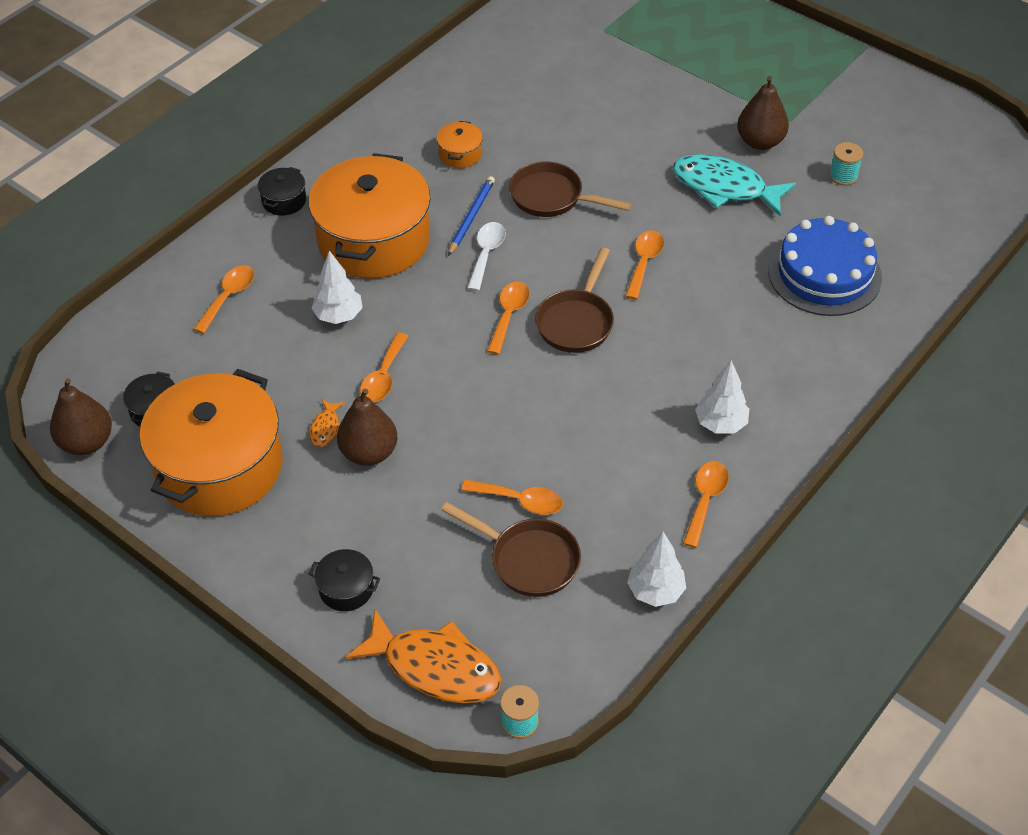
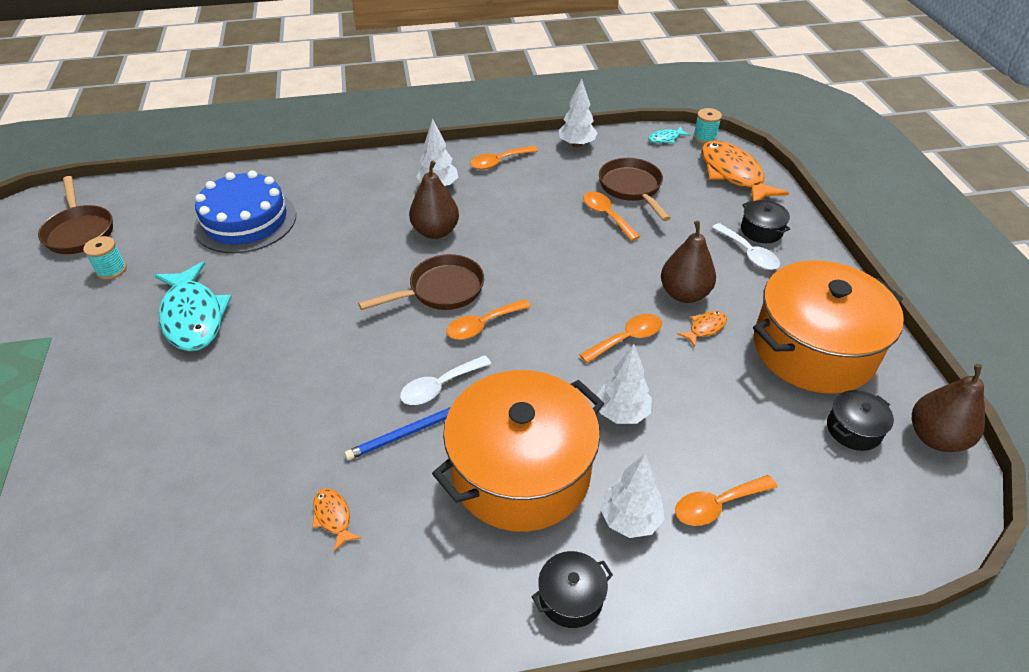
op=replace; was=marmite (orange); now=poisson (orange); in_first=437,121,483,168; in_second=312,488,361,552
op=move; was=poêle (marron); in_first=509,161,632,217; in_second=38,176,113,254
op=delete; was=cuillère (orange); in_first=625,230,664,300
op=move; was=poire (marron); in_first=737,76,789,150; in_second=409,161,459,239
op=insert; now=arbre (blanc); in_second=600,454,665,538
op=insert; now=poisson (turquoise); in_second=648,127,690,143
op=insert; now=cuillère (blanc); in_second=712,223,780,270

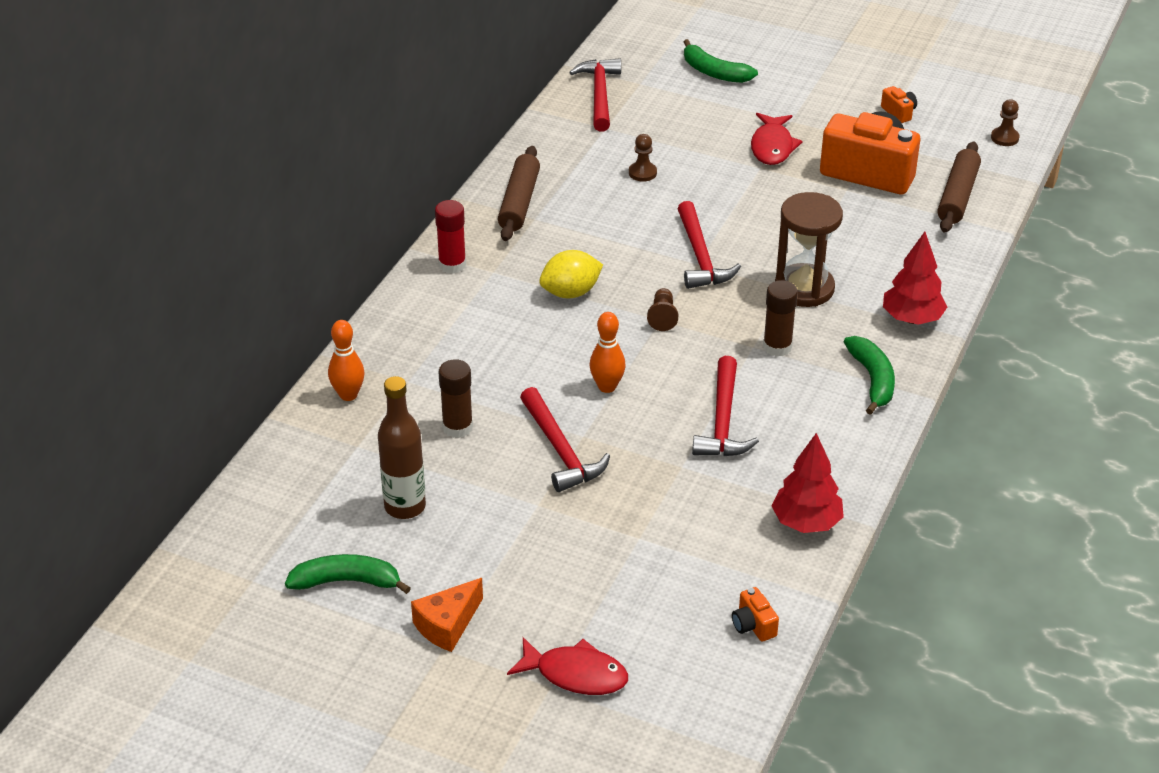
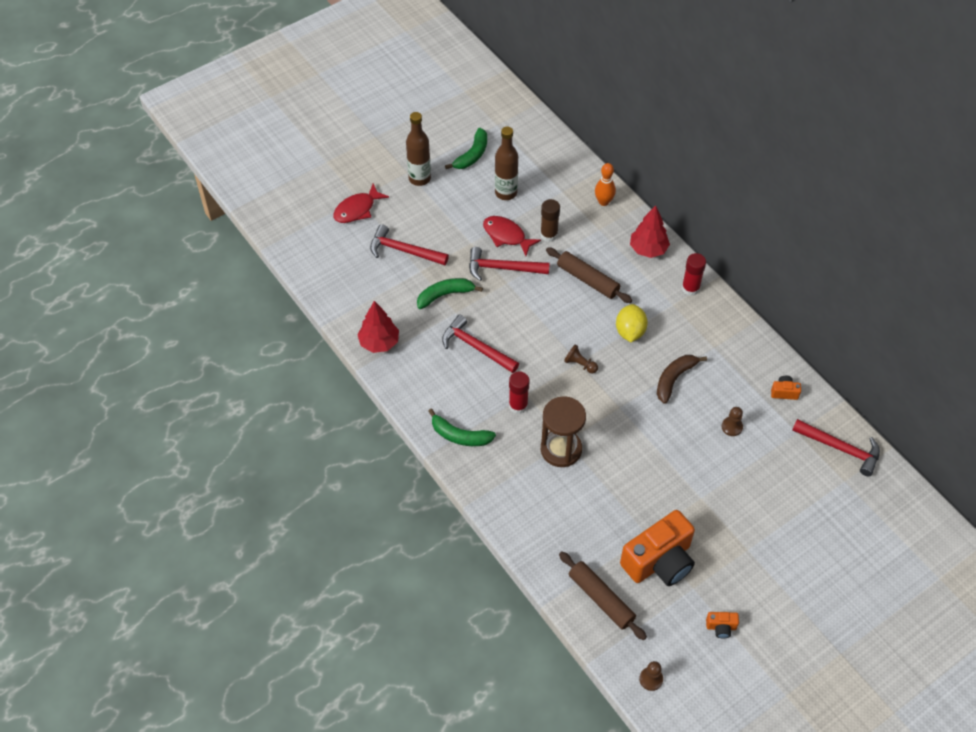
op=replace; was=fromage (orange); now=bouteille (marron); in_first=411,578,483,652; in_second=406,112,431,186
op=move; was=rouleau à pâtisserie (marron); in_first=498,146,540,241; in_second=546,247,632,303
op=delete; was=quille (orange); in_first=590,312,626,393
op=move; was=marteau (rouge); in_first=677,201,741,289; in_second=370,224,449,265
op=move; was=banane (vert); in_first=684,39,758,83; in_second=417,278,483,309
op=move; was=appareil photo (orange); in_first=732,587,779,642; in_second=771,376,801,400
op=move; was=poisson (rouge); in_first=751,113,803,165; in_second=483,216,541,256
op=recolor; was=bâton de colle (marron); now=bâton de colle (rouge); in_first=763,280,798,357; in_second=509,371,530,414
op=move; was=arbre (rouge); in_first=883,232,947,325; in_second=630,205,670,258
op=insert; now=banane (marron); in_second=657,355,707,404

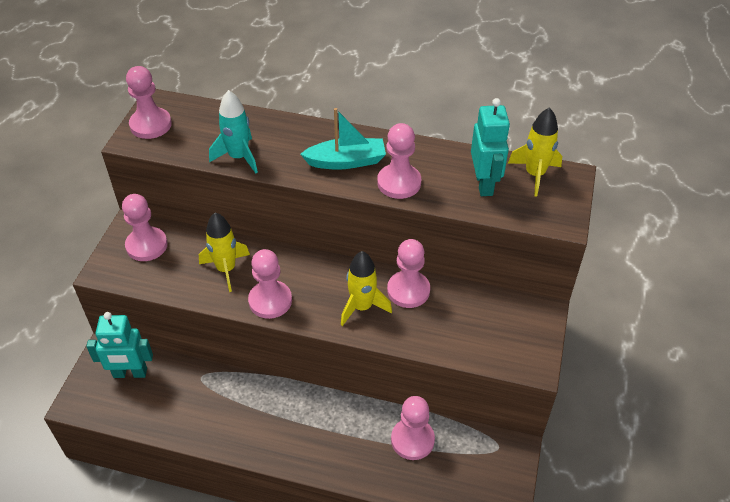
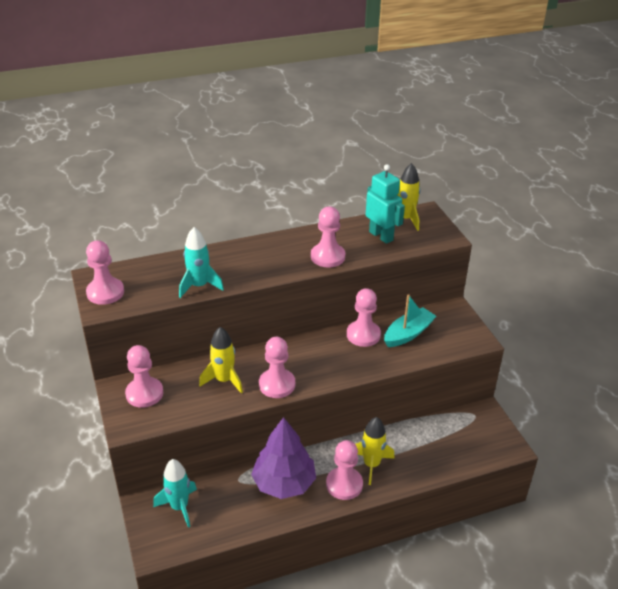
op=replace; was=robot (turquoise); now=fusée (turquoise); in_first=86,312,153,378; in_second=153,459,197,528
op=move; was=bateau (turquoise); in_first=300,108,386,170; in_second=384,294,436,347
op=move; was=fusée (jaune); in_first=341,251,392,326; in_second=355,417,395,485
op=move; was=pion (rose); in_first=391,396,435,460; in_second=326,440,363,500
op=insert; now=arbre (violet); in_second=251,417,316,499

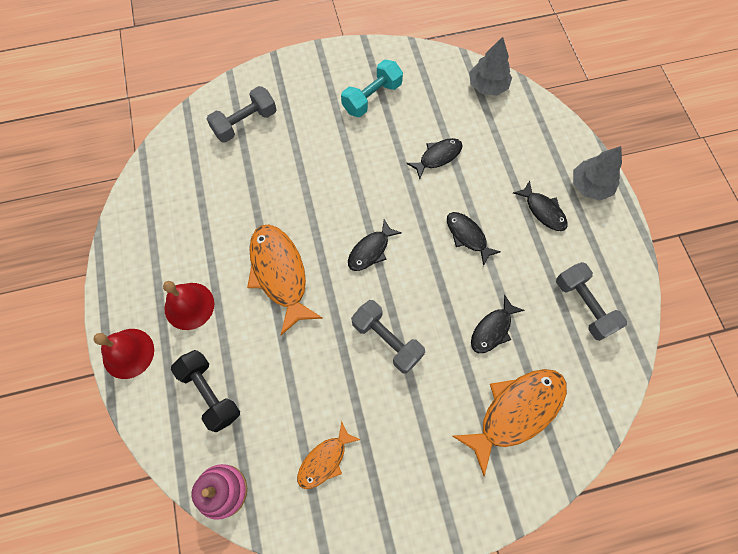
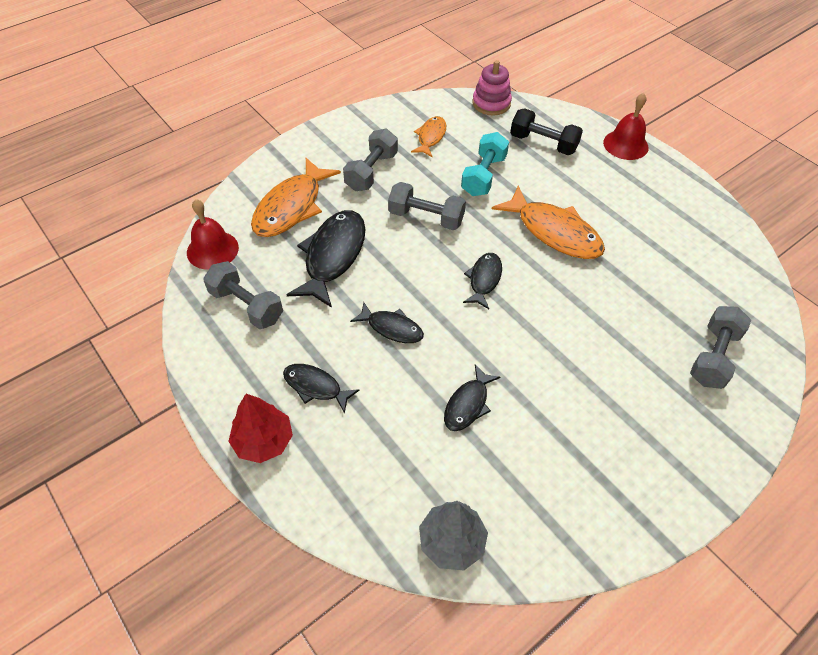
op=move; was=cloche (rouge); in_first=163,281,214,330; in_second=187,199,239,270
op=move; was=haltère (turquoise); in_first=341,59,403,117; in_second=461,132,509,196
op=resize; was=poisson (noir); in_first=471,295,525,353; in_second=286,210,365,308; ratio=1.78
op=recolor; was=arbre (gris); now=arbre (rouge); in_first=573,146,622,201; in_second=228,394,293,463
op=insert; now=haltère (gris); in_second=343,129,398,191

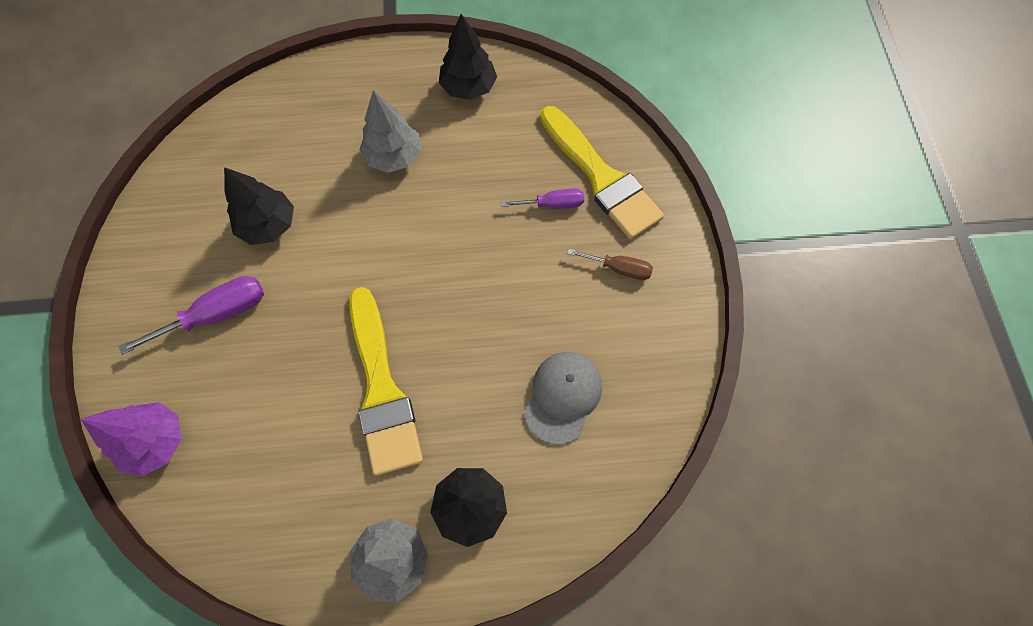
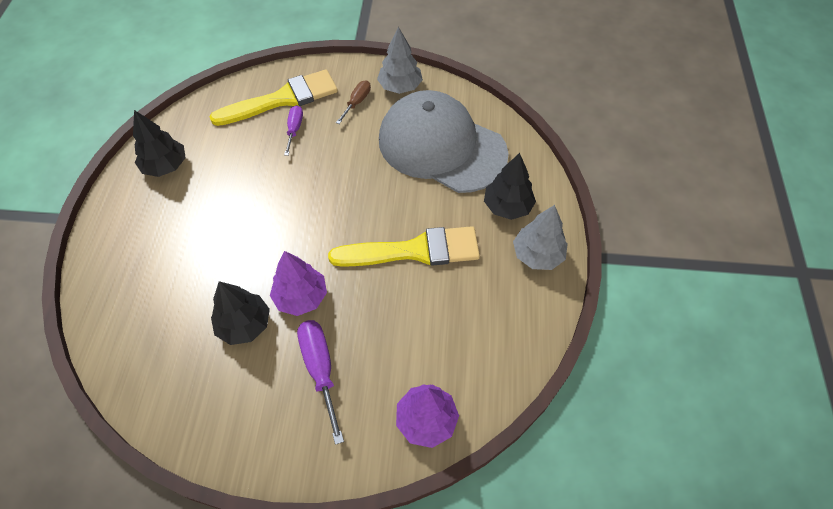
op=move; was=arbre (gris); in_first=359,90,421,173; in_second=377,27,423,94
op=resize; was=casquette (gris); in_first=524,352,602,444; in_second=379,90,509,193; ratio=2.06
op=insert; now=arbre (violet); in_second=270,251,327,316

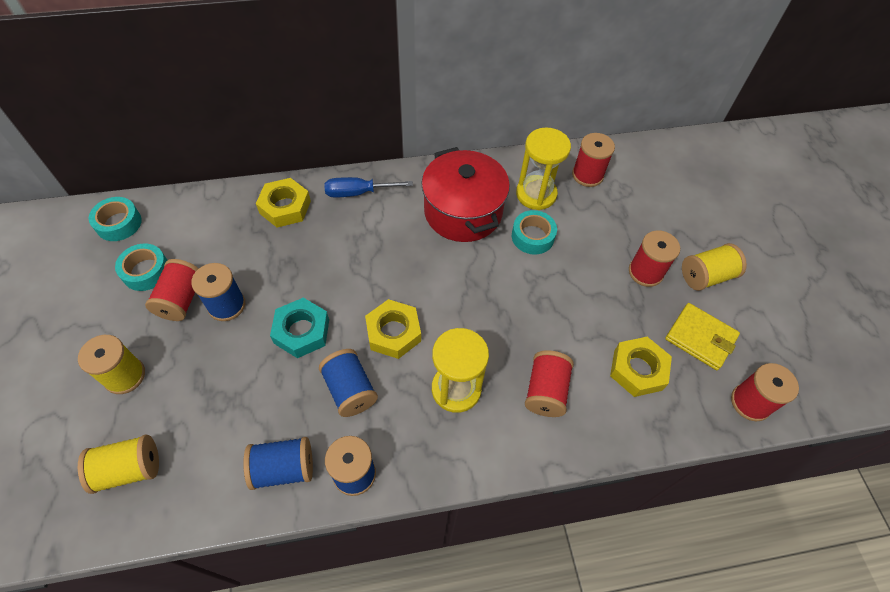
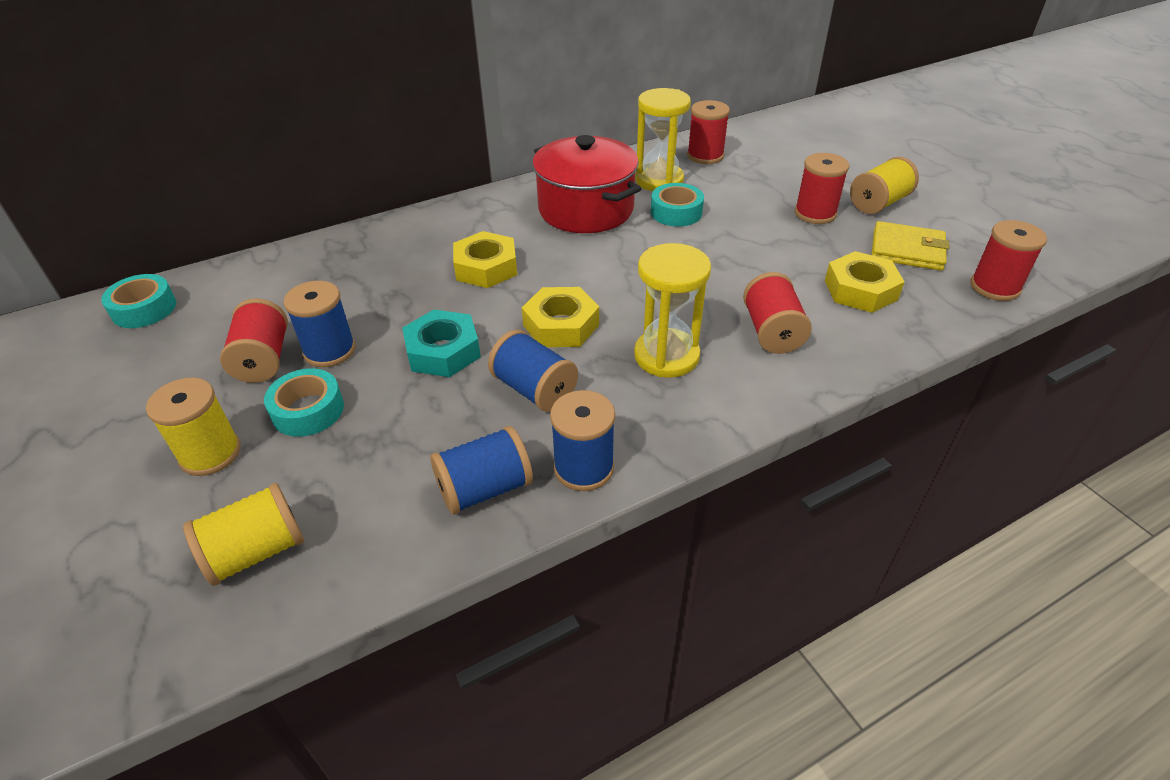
op=move; was=ruban adhésif (turquoise); in_first=115,243,167,291; in_second=264,368,344,437
op=move; was=écrou (jaune); in_first=256,178,311,228; in_second=453,231,517,288
op=delete; was=tournevis (bleu); in_first=324,177,413,198

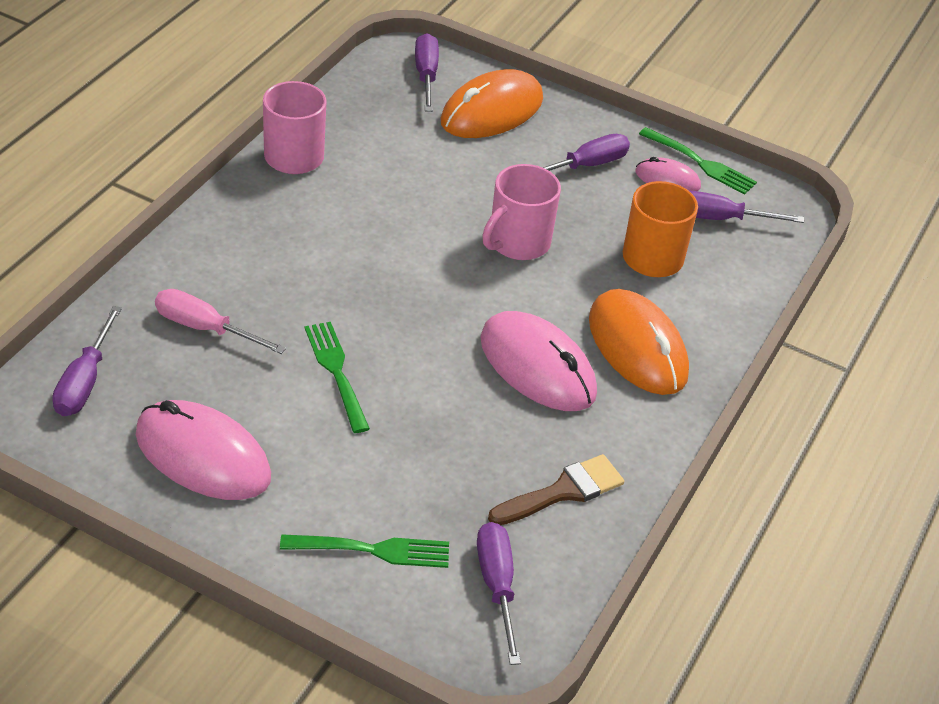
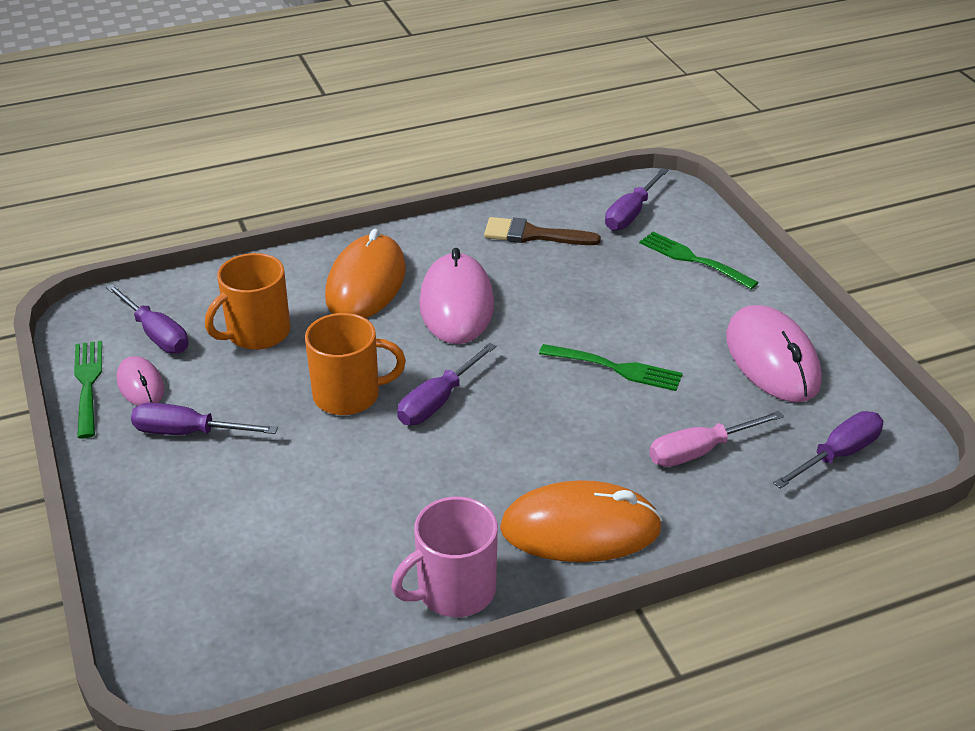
op=rotate; was=tournevis (rose); in_first=155,289,286,354; in_second=649,411,784,467; clockwise=90
op=rotate; was=fourchette (vert); in_first=305,322,370,433; in_second=539,344,683,391; clockwise=-90
op=move; was=tournevis (violet); in_first=415,33,439,112; in_second=397,343,496,425
op=move; was=souris (orange); in_first=440,69,543,138; in_second=500,480,663,562
op=recolor; was=tasse (rose); now=tasse (orange); in_first=482,164,561,260; in_second=305,313,406,415

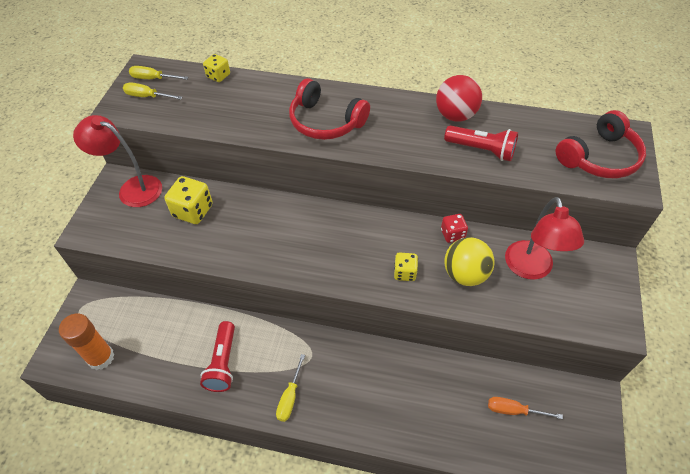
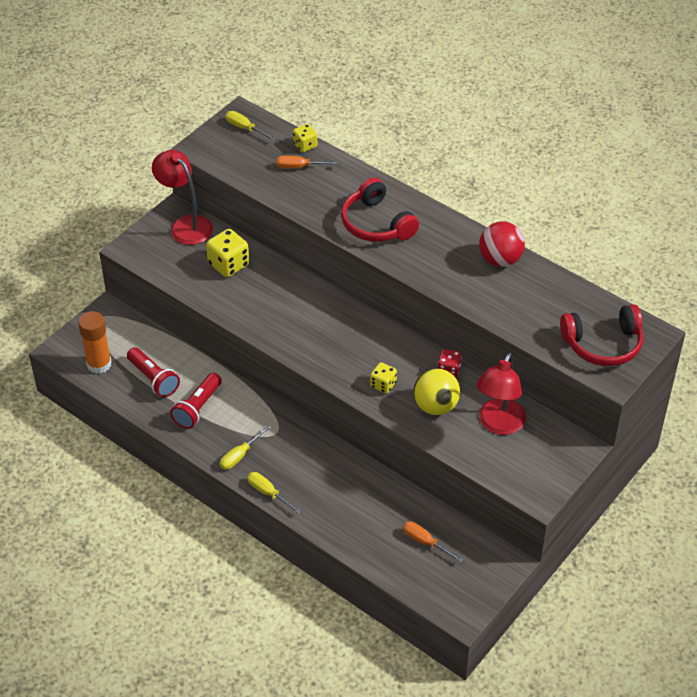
op=move; was=tournevis (jaune); in_first=123,82,182,100; in_second=247,472,301,513
op=move; was=lampe de poche (rouge); in_first=444,125,518,161; in_second=127,347,180,397
op=insert; now=tournevis (orange); in_second=276,156,339,169

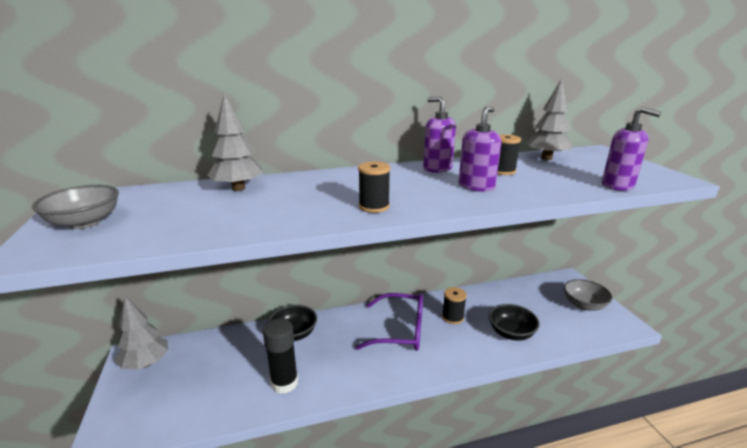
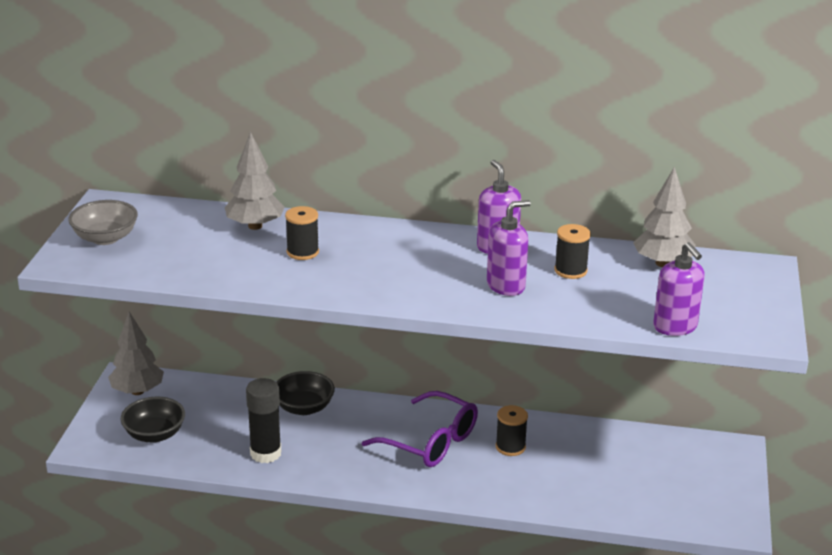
op=move; was=bobine (noir); in_first=358,162,390,213; in_second=285,206,319,260
op=move; was=bol (noir); in_first=489,304,540,341; in_second=121,397,185,443
op=delete; was=bol (gris); in_first=564,279,613,311

